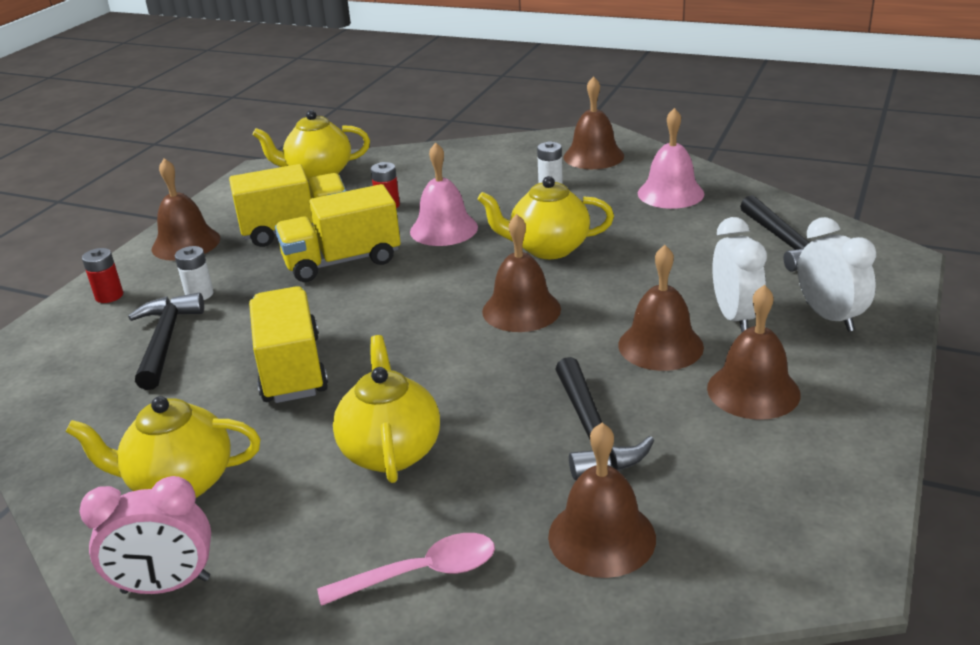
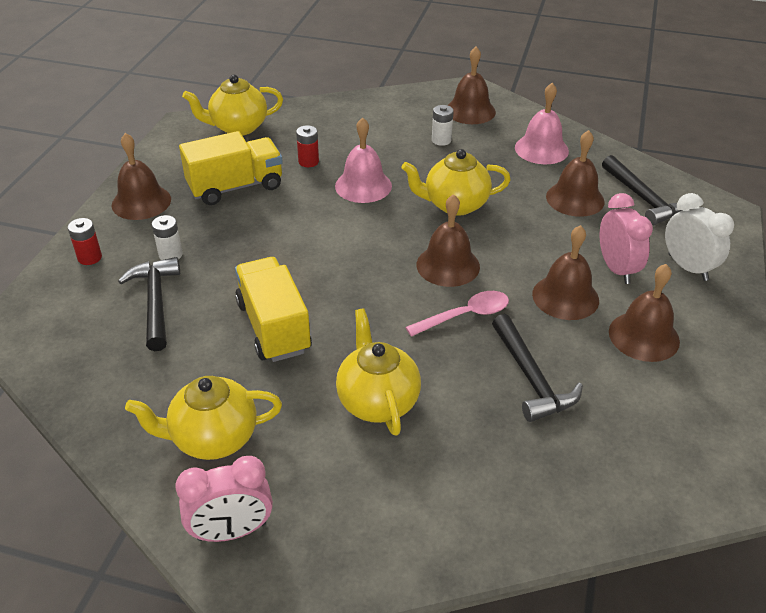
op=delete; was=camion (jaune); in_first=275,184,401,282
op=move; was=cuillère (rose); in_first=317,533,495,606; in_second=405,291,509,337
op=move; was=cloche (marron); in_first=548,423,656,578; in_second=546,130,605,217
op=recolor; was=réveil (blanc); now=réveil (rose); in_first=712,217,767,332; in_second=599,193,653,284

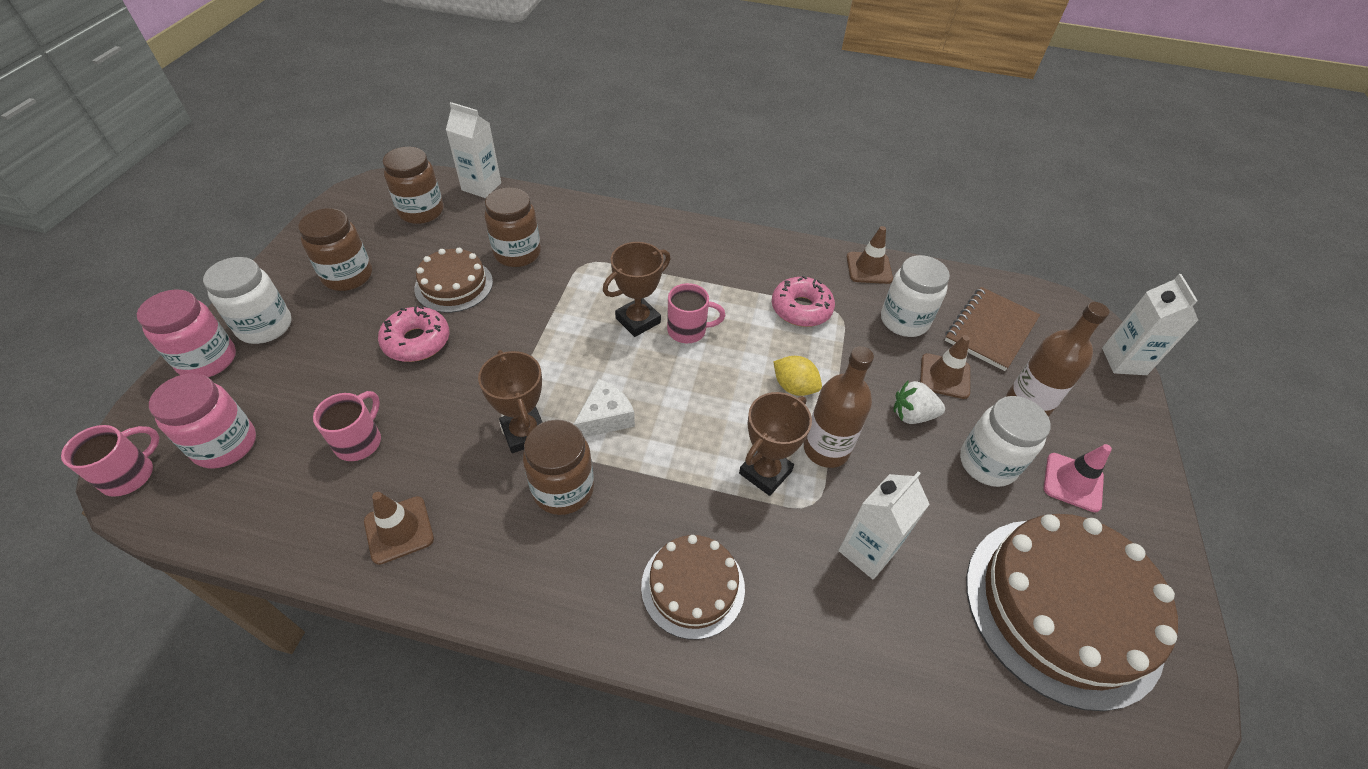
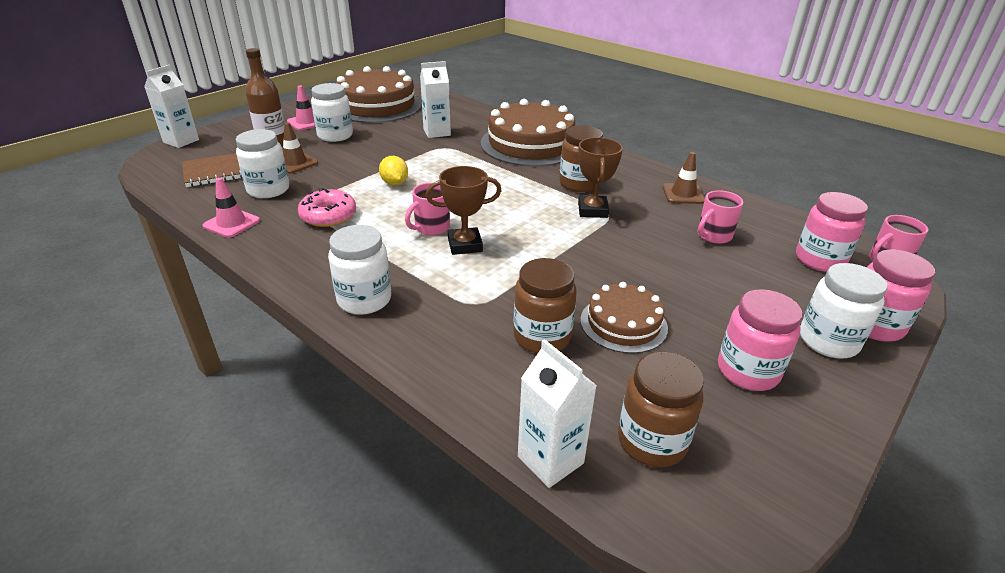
op=recolor; was=bocal (marron); now=bocal (rose); in_first=298,208,372,291; in_second=718,289,802,391
op=delete; was=beignet (rose); in_first=378,306,449,362
op=delete; was=fromage (blanc); in_first=574,379,635,438
op=resize; was=gâteau (marron); in_first=641,535,745,640; in_second=480,99,575,167; ratio=1.84
op=rotate; was=tasse (rose); in_first=667,283,725,343; in_second=405,183,450,236; clockwise=-75
op=delete; was=trophée (marron); in_first=739,392,812,496
op=delete; was=bouteille (marron); in_first=804,346,874,468
op=recolor; was=cône de chantier (marron); now=cône de chantier (rose); in_first=847,226,893,284; in_second=203,177,260,238
op=delete; was=fraise (blanc); in_first=893,381,945,424
op=insert; now=bocal (blanc); in_second=328,225,391,315

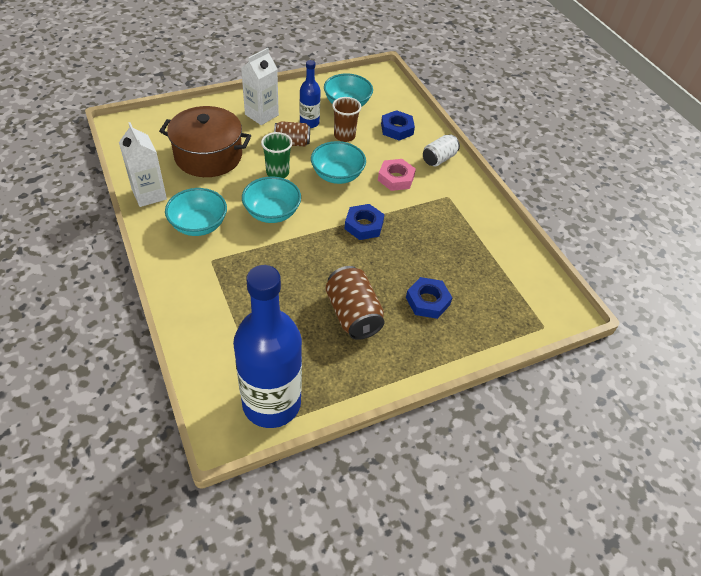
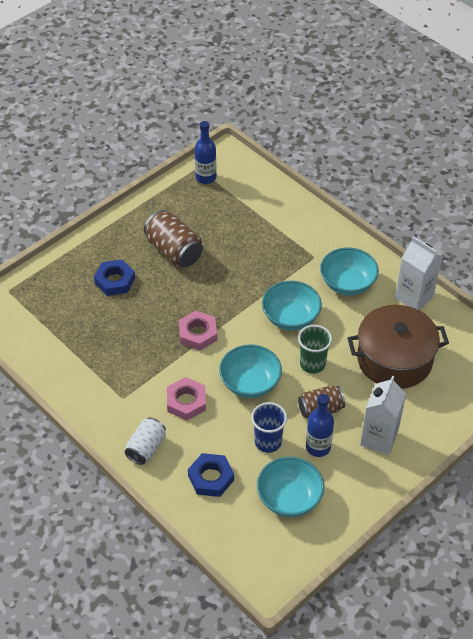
op=resize; was=bouteille (bleu); in_first=233,265,302,428; in_second=194,121,216,184; ratio=0.49
op=recolor; was=gobelet (marron); now=gobelet (bleu); in_first=332,97,361,142; in_second=251,402,287,453
op=recolor; was=écrou (bleu); now=écrou (rose); in_first=344,204,385,240; in_second=179,311,217,351

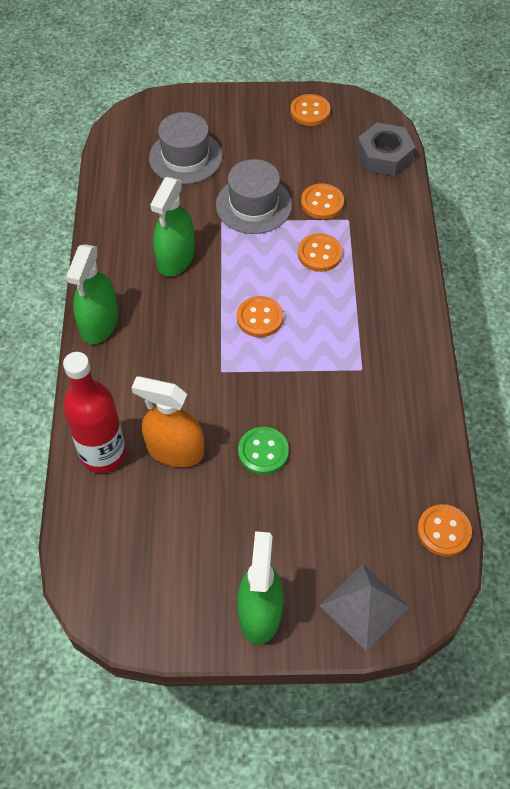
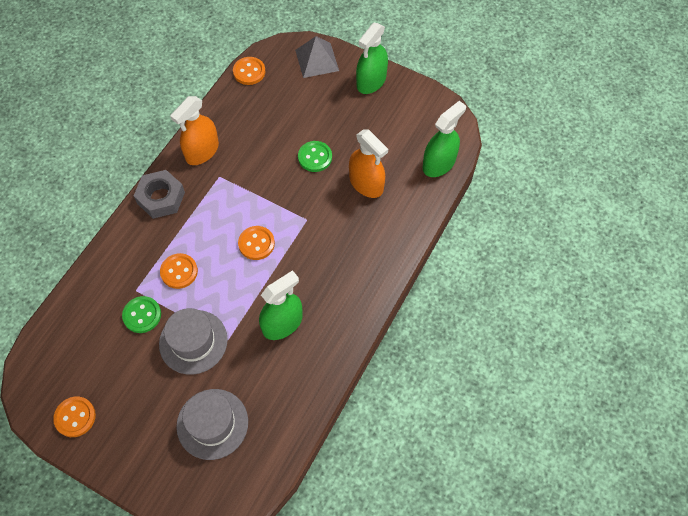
op=delete; was=bouteille (rouge); in_first=63,352,126,473
op=move; was=vaporisateur (vert); in_first=66,244,118,344; in_second=423,101,466,177
op=recolor; was=bouton (orange); now=bouton (vert); in_first=301,183,344,219; in_second=122,296,161,333
op=move; was=écrou (gris); in_first=357,123,415,176; in_second=134,170,185,219
op=insert; now=vaporisateur (orange); in_second=170,96,219,165

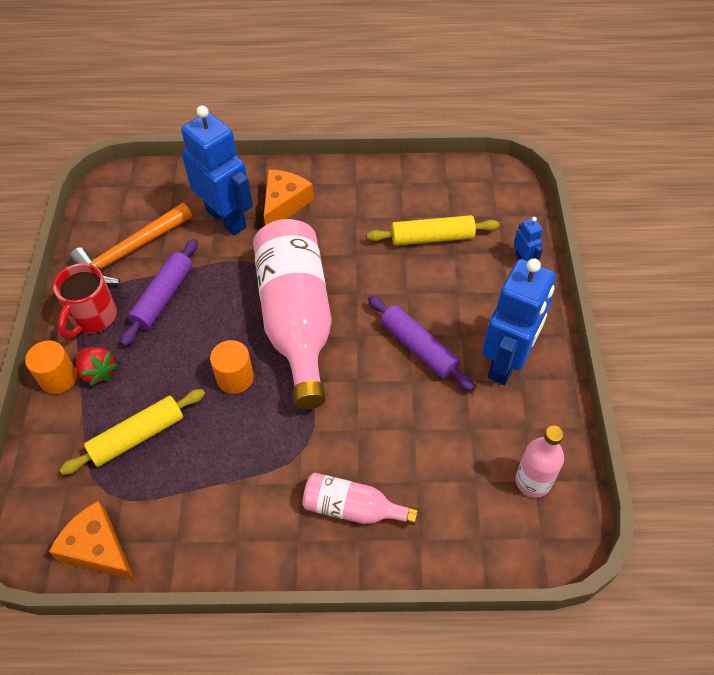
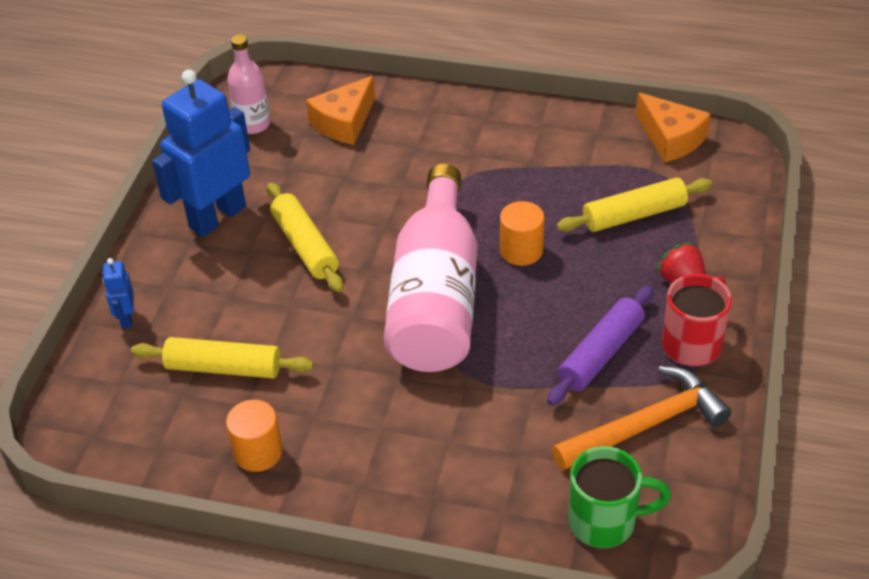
op=move; was=cylindre (orange); in_first=25,341,77,394; in_second=226,400,283,472
op=delete; was=robot (bleu); in_first=181,105,253,235
op=move; was=fromage (orange); in_first=264,169,314,225; in_second=306,76,375,145
op=delete; was=bouteille (rose); in_first=302,473,418,525
op=recolor; was=rouleau à pâtisserie (violet); now=rouleau à pâtisserie (jaune); in_first=368,295,475,391; in_second=267,183,344,292
op=insert; now=tasse (vert); in_second=568,446,671,548

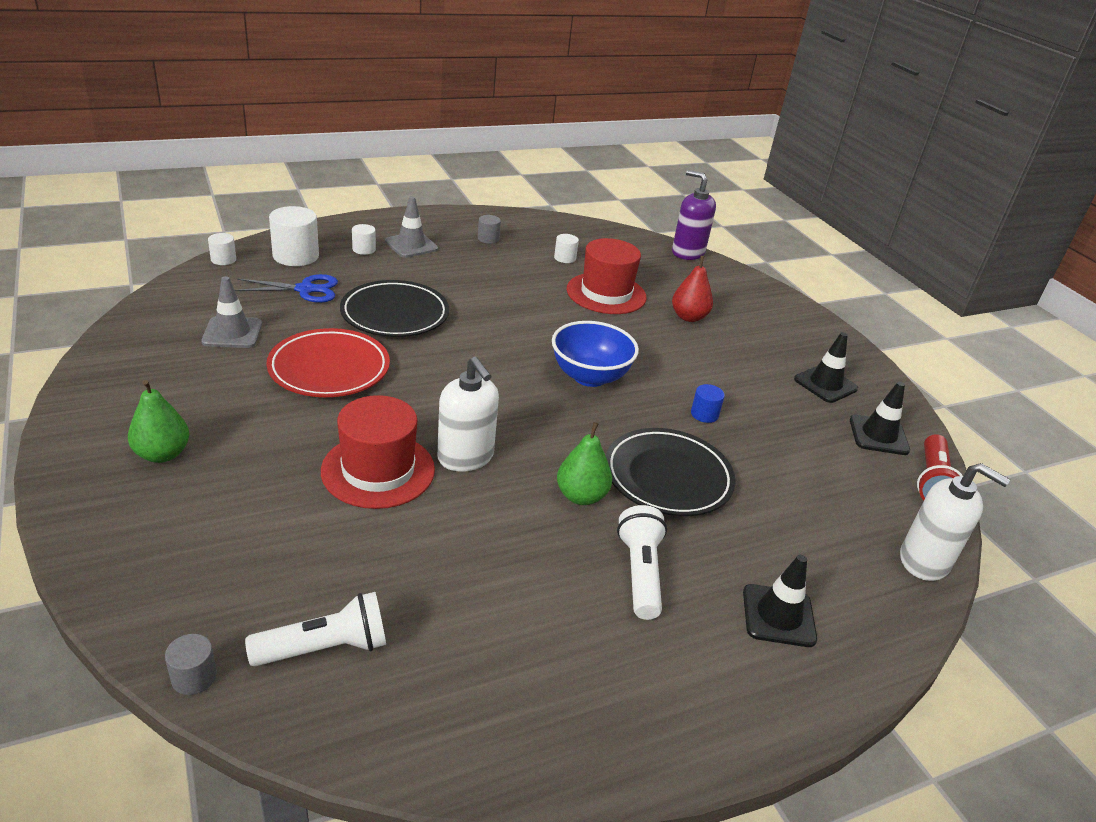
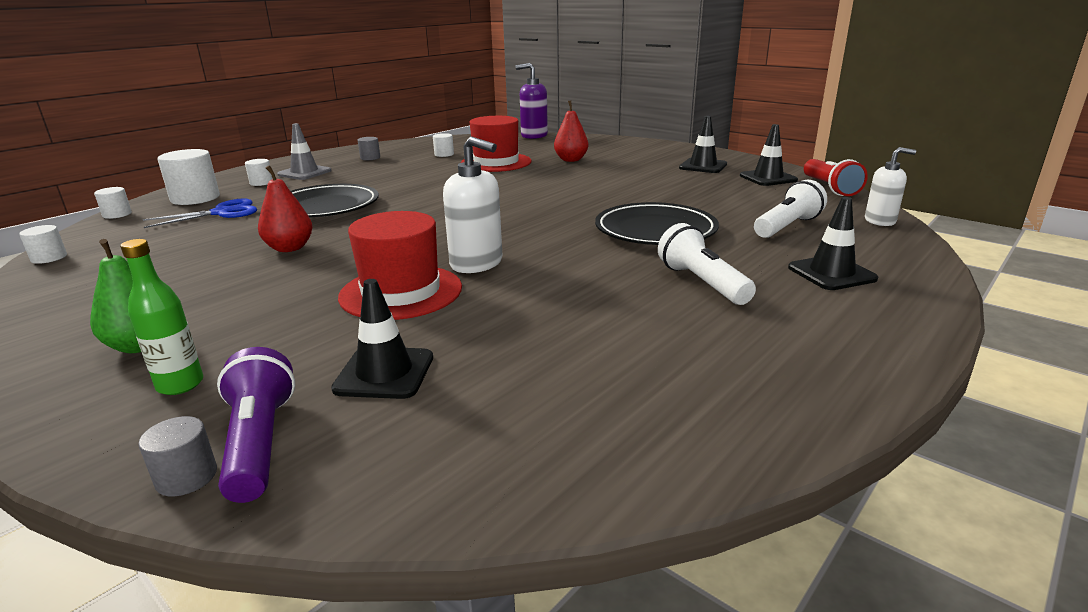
op=move; was=cylindre (gris); in_first=165,634,217,695; in_second=138,416,217,496
op=delete; was=cône de chantier (gris); in_first=201,276,262,348
op=move; was=lampe de poche (blanc); in_first=245,592,386,667; in_second=754,180,827,238
op=replace; was=assiette (rouge); now=poire (rouge); in_first=266,328,390,397; in_second=258,165,312,252
op=delete; was=bol (bleu); in_first=552,321,639,387
op=delete; was=poire (vert); in_first=557,422,612,505
op=delete; was=cylindre (bleu); in_first=691,384,725,423
op=resize; was=distributeur de savon (blanc); in_first=900,463,1010,581; in_second=865,147,916,226; ratio=0.66
op=insert; now=cylindre (blanc); in_second=19,225,67,264
op=insert; now=bouteille (vert); in_second=120,239,203,395
op=insert; now=lampe de poche (violet); in_second=217,347,295,503
op=insert; now=cône de chantier (noir); in_second=331,279,433,399

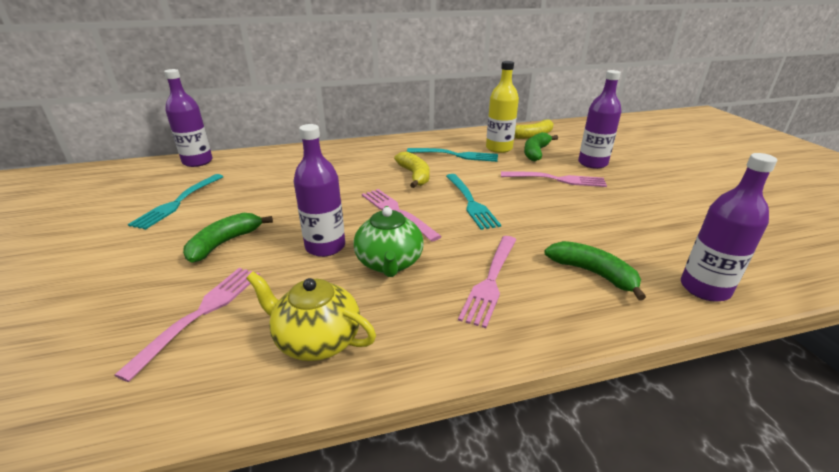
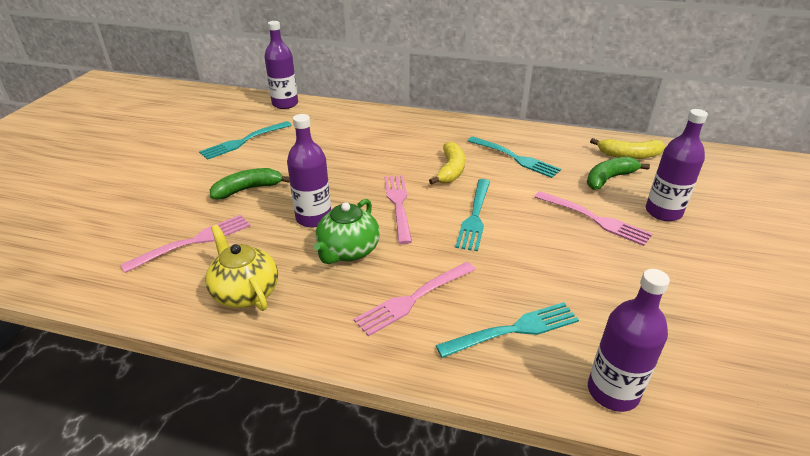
op=delete; was=bouteille (jaune); in_first=486,61,519,153
op=replace; was=banane (vert); now=fourchette (turquoise); in_first=544,241,646,300; in_second=436,302,579,358

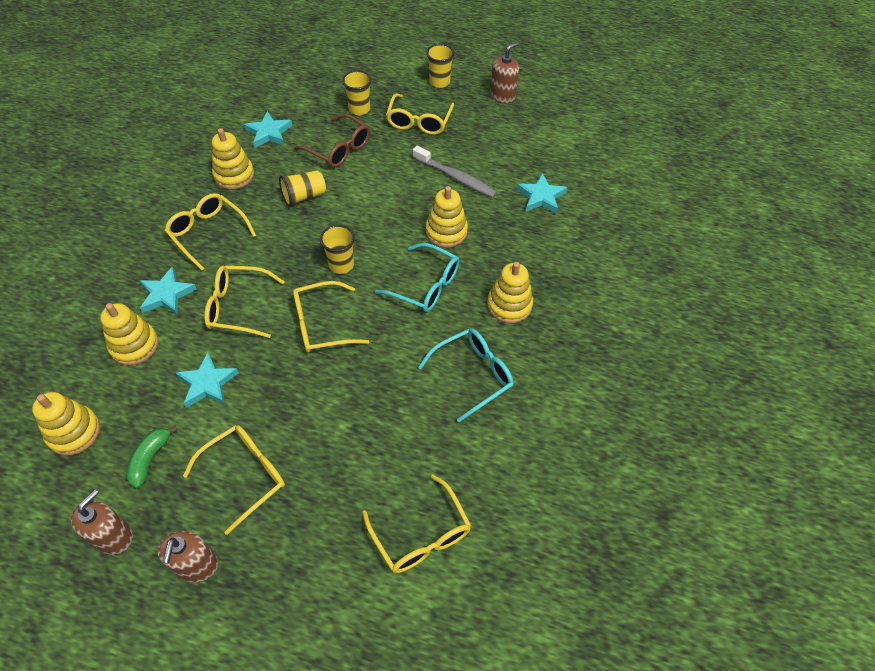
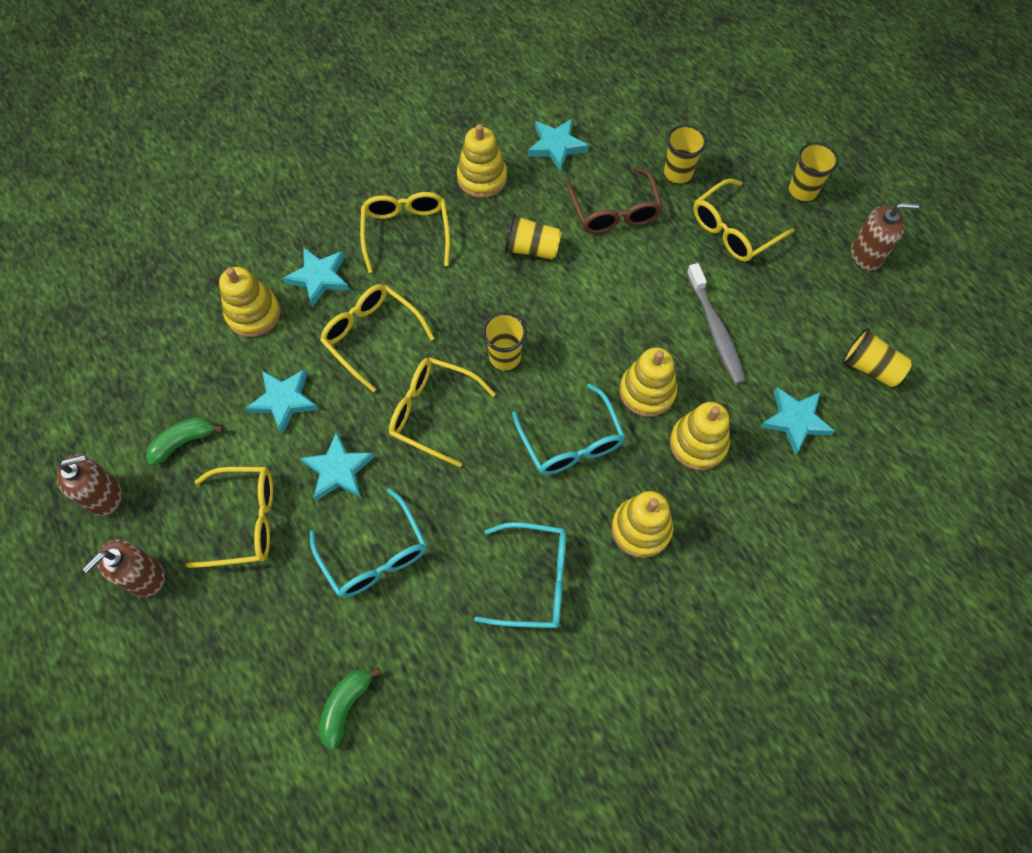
op=move; was=jouet à empiler (jaune); in_first=32,392,100,455; in_second=670,402,730,470
op=replace; was=lunettes (jaune); now=banane (vert); in_first=362,474,471,573; in_second=319,667,381,750
op=insert; now=étoile (turquoise); in_second=300,431,375,501
op=insert; now=lunettes (turquoise); in_second=310,488,427,598
op=insert; now=gobelet (jaune); in_second=842,328,912,387

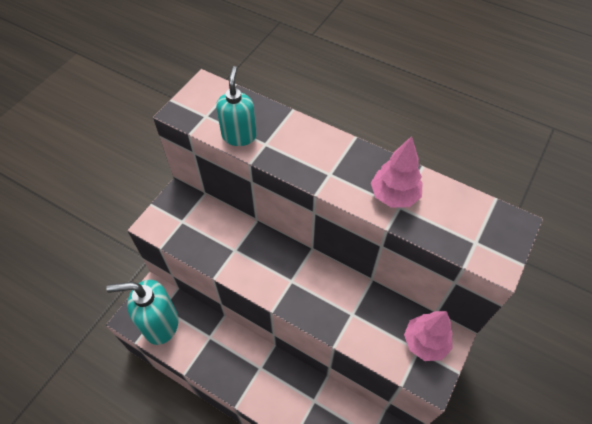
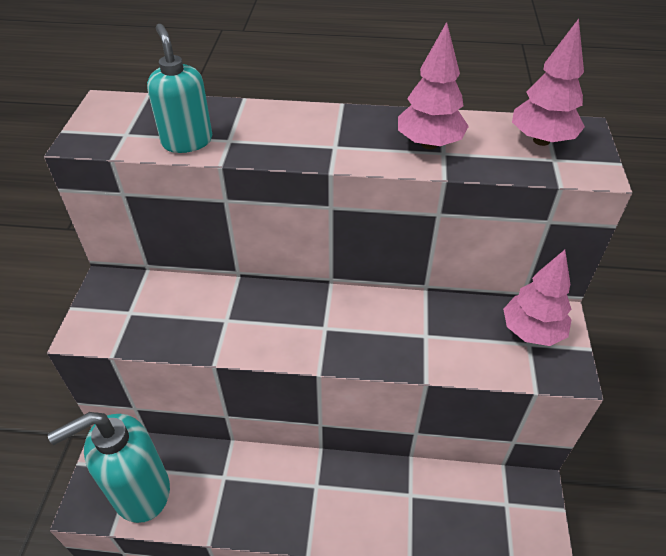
op=insert; now=arbre (rose); in_second=512,19,585,146

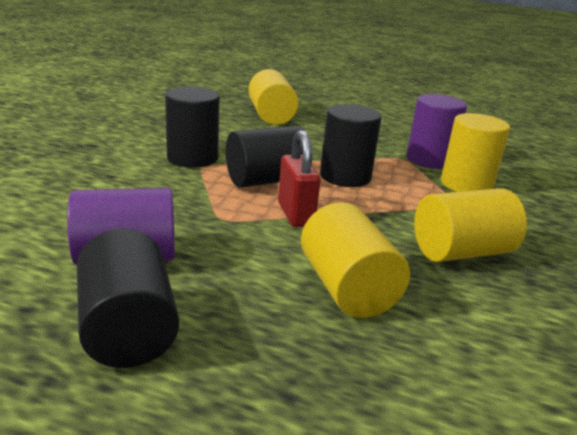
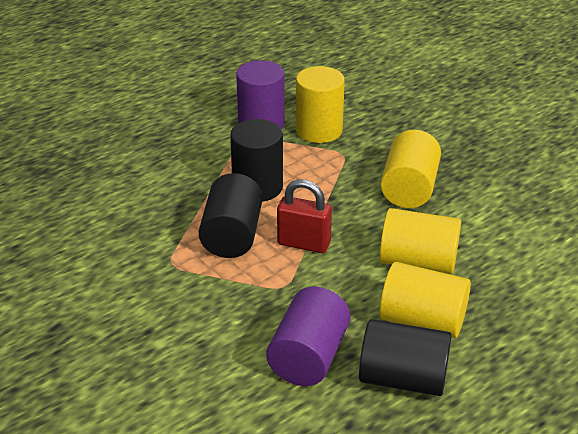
op=delete; was=cylindre (noir); in_first=165,86,219,168
op=move; was=cylindre (jaune); in_first=249,69,299,125; in_second=380,262,471,338

